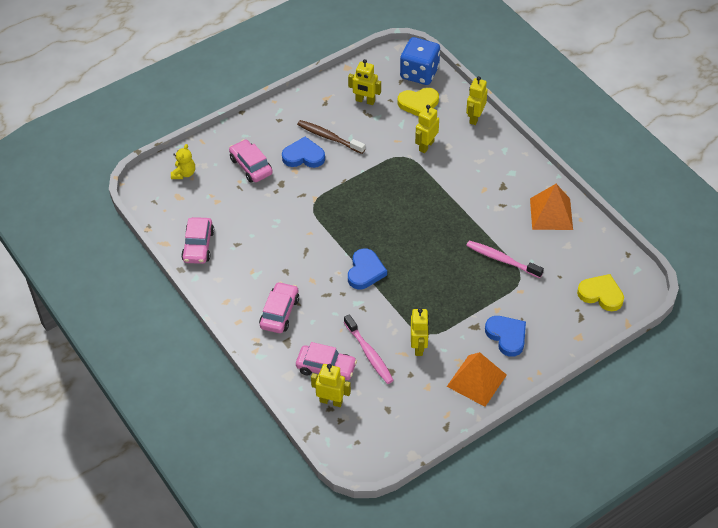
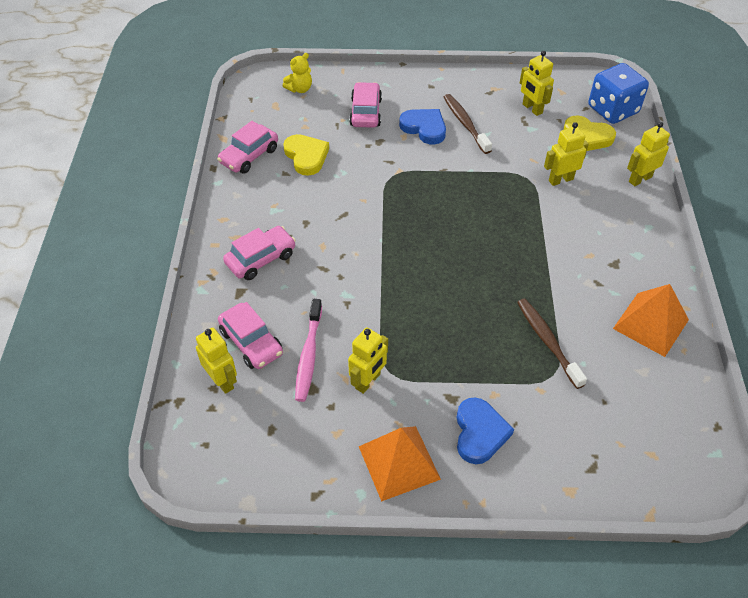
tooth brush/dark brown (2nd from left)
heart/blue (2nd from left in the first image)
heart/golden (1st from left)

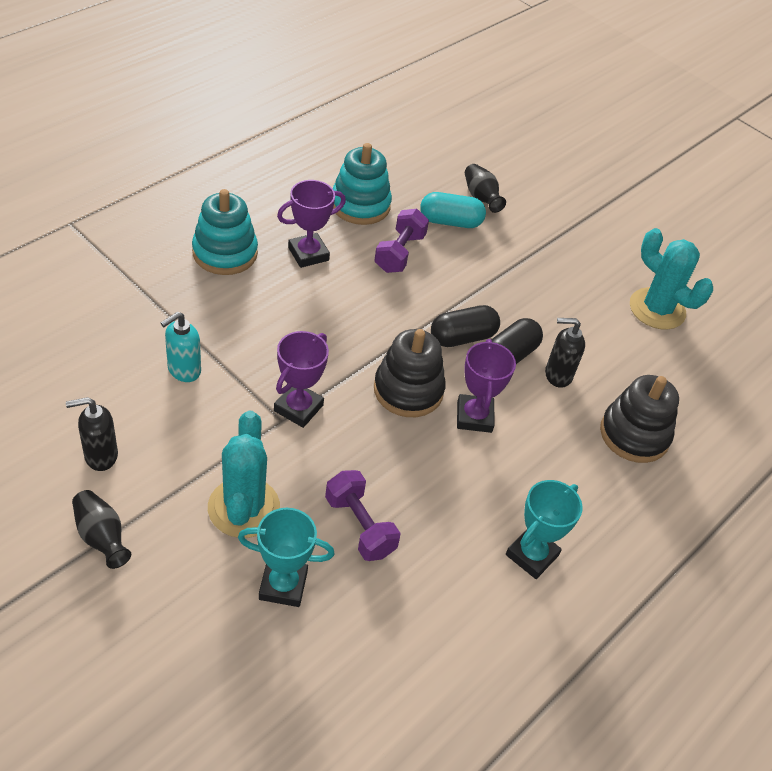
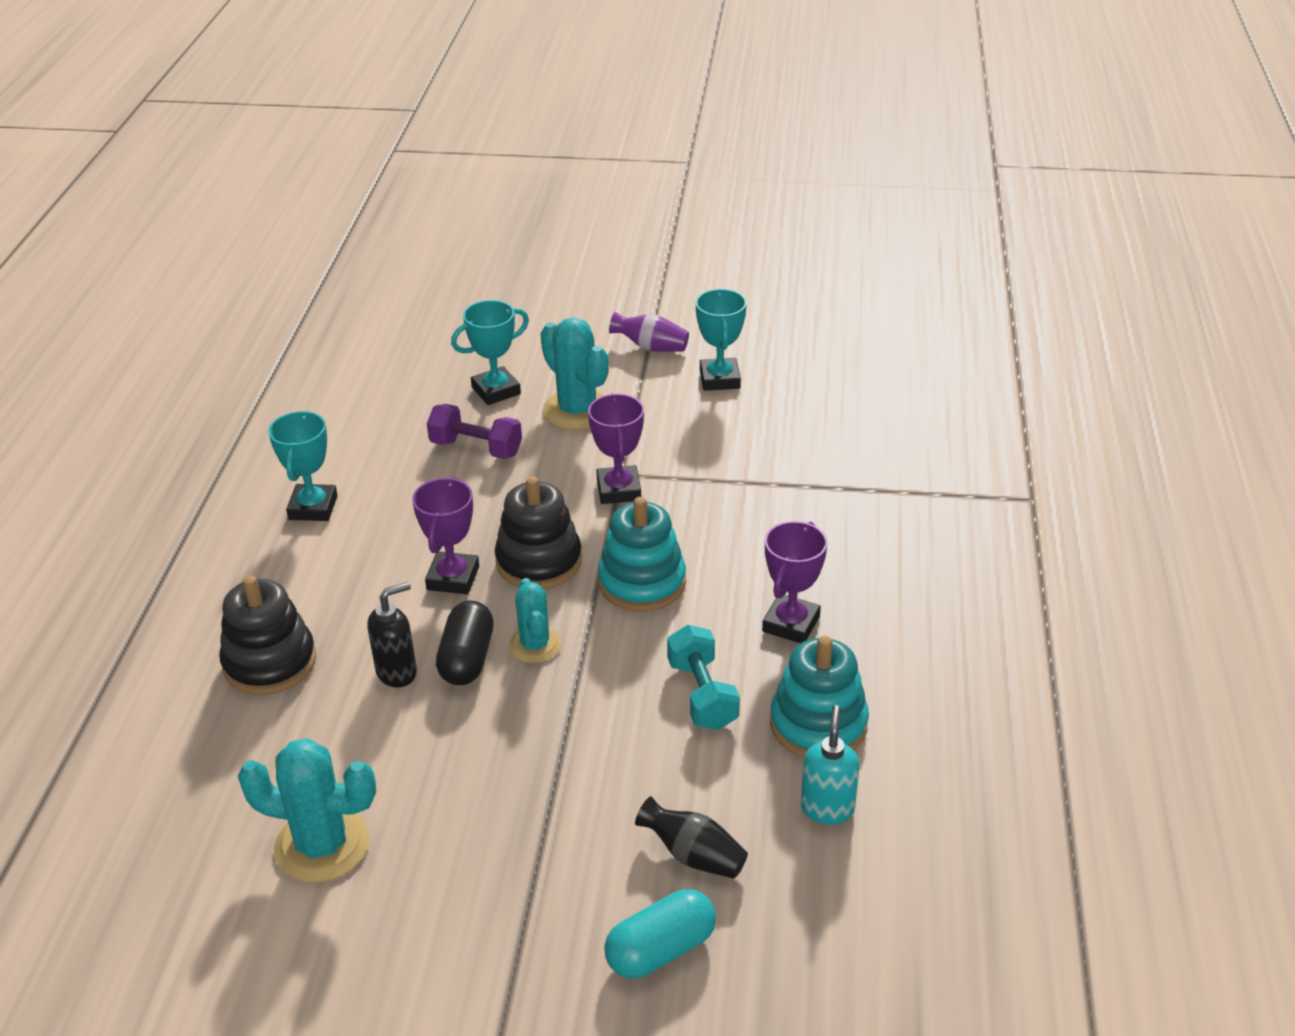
ring stacker/aqua (1st from left)
capsule/aqua
hand weight/aqua
prickly plant/aqua (2nd from left)
soap dispenser/aqua
prize cup/violet (1st from left)
prize cup/aqua (3rd from left)
vase/violet

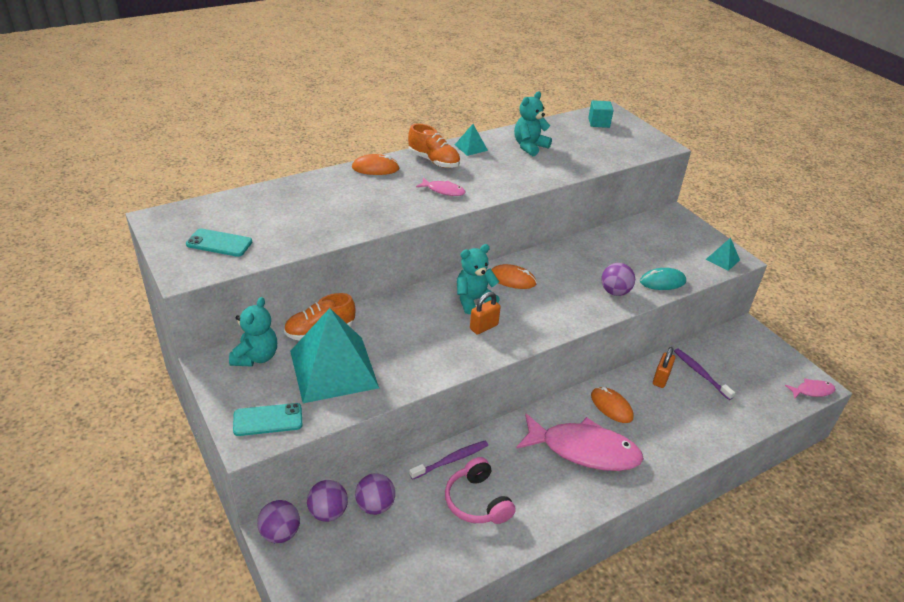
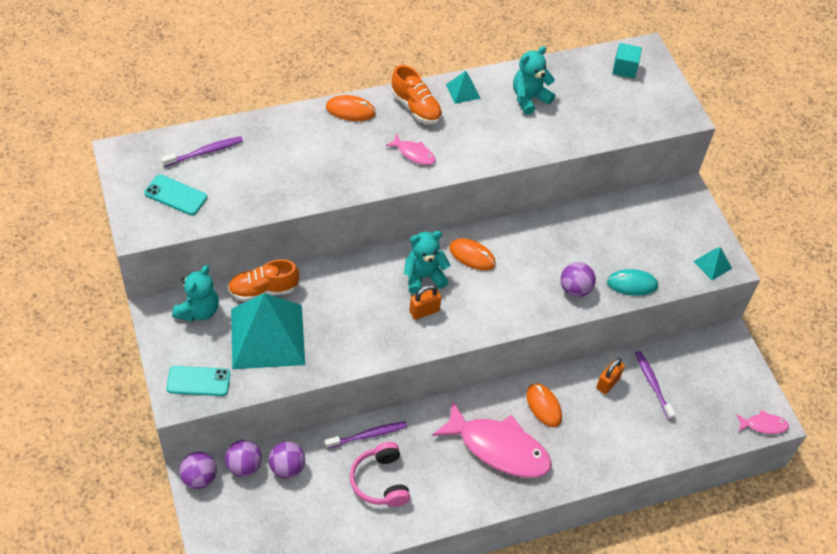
tooth brush/violet (1st from left)

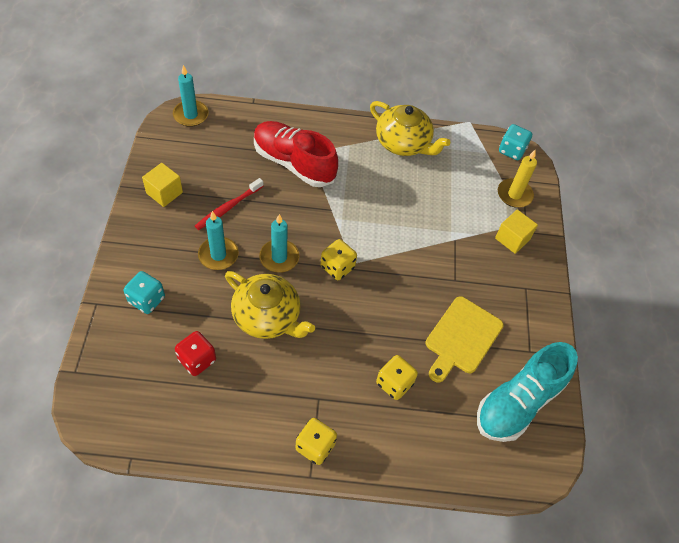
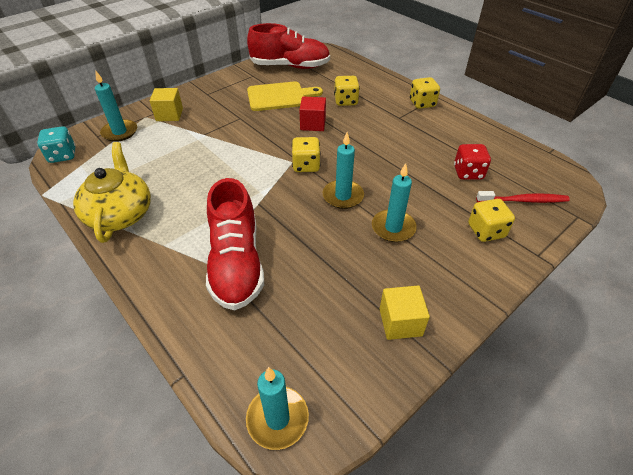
candle/aqua (1st from left)
tooth brush/crimson
dice/golden (4th from left)
teapot/golden (1st from left in the first image)
shoe/crimson (2nd from left)
solid cube/crimson

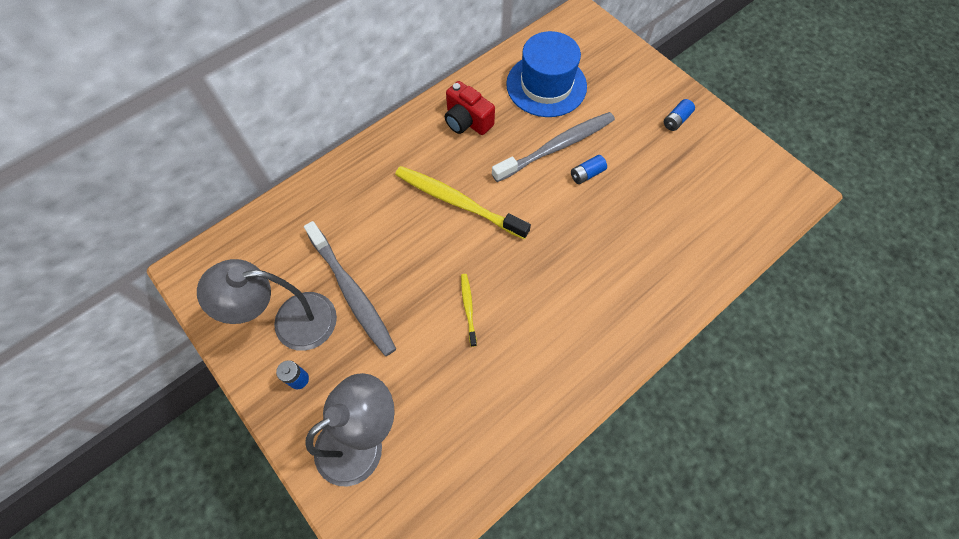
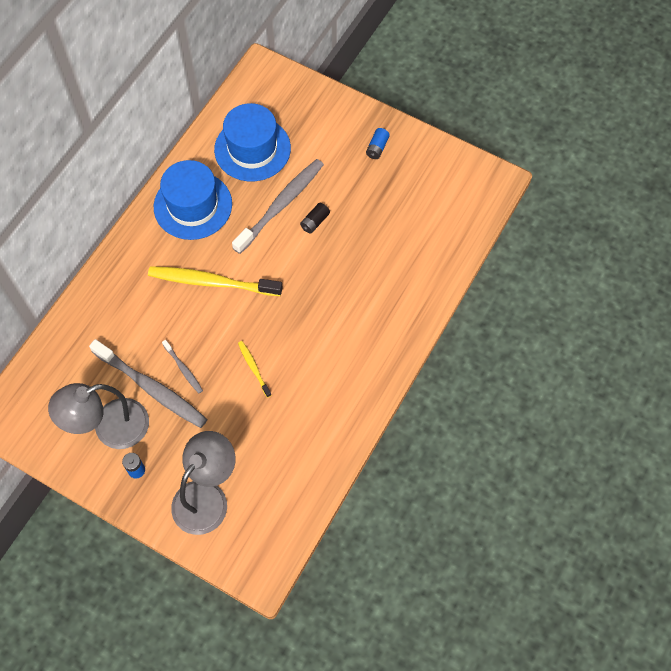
hat/blue (1st from left)
AA battery/jet-black
tooth brush/ash-grey (2nd from left)

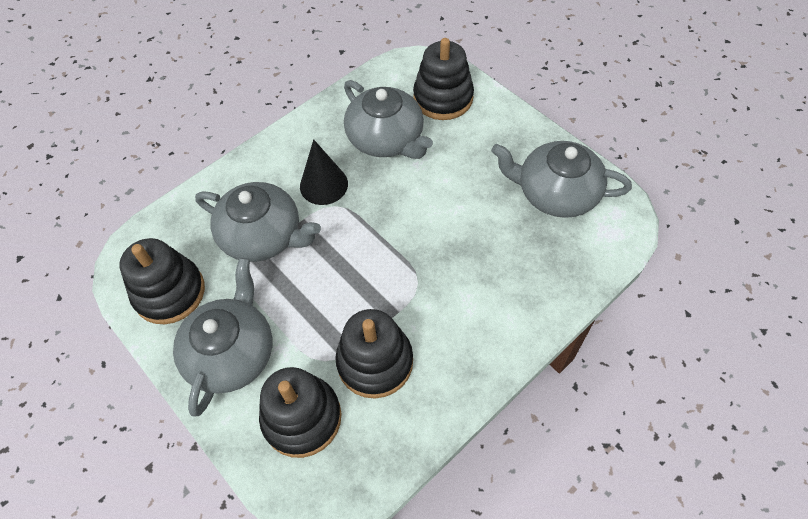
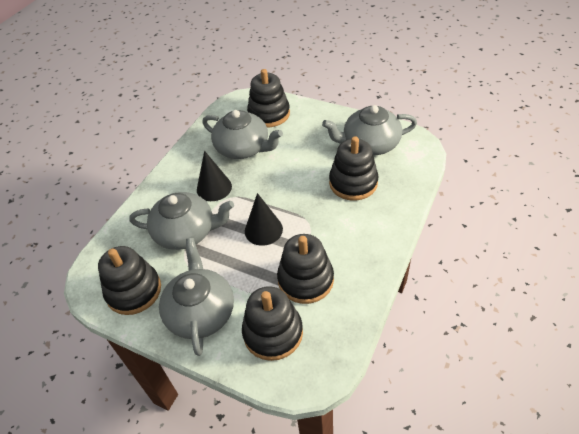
ring stacker/jet-black (5th from left)
cone/jet-black (2nd from left)

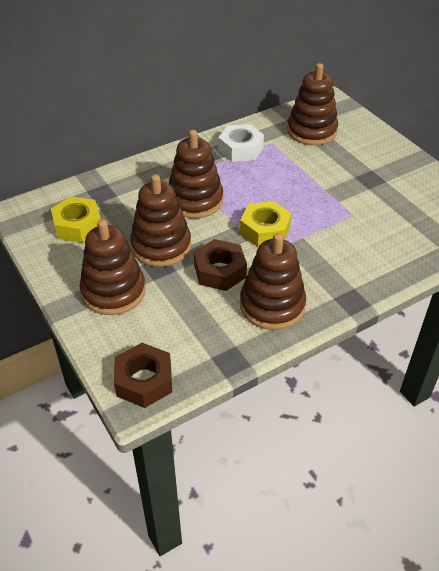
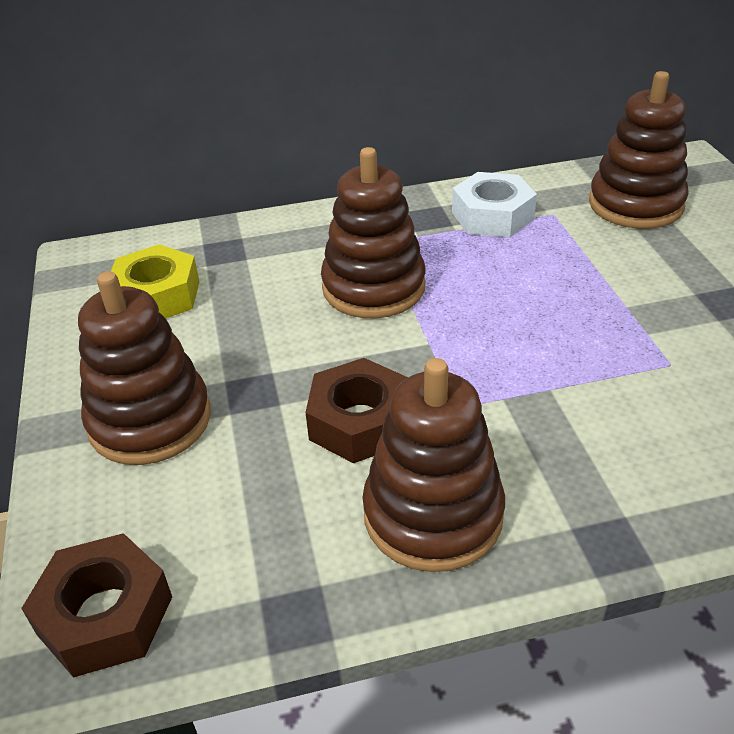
ring stacker/dark brown (2nd from left in the first image)
hex nut/golden (2nd from left in the first image)

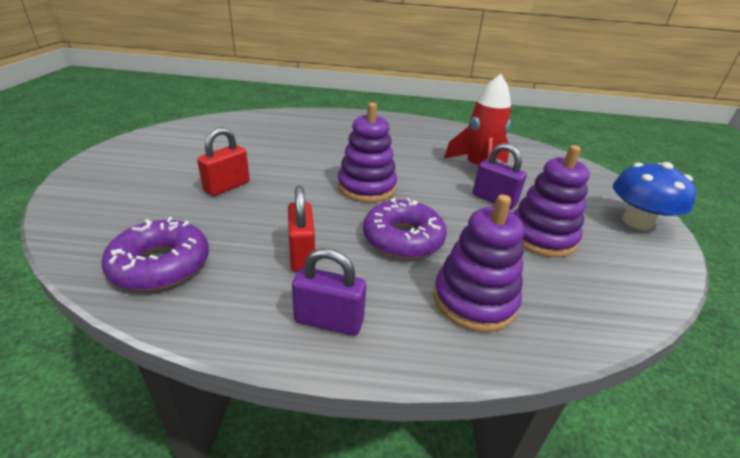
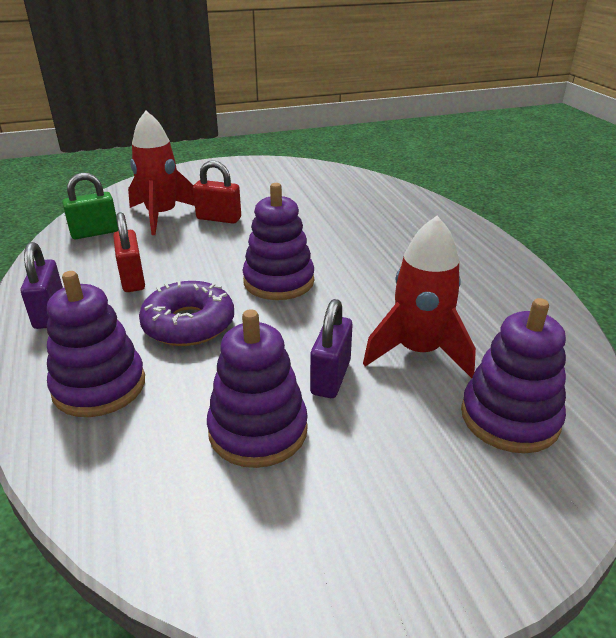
mushroom/blue
lock/crimson (1st from left)
lock/green
spaceship/crimson (1st from left)
ring stacker/violet (4th from left)

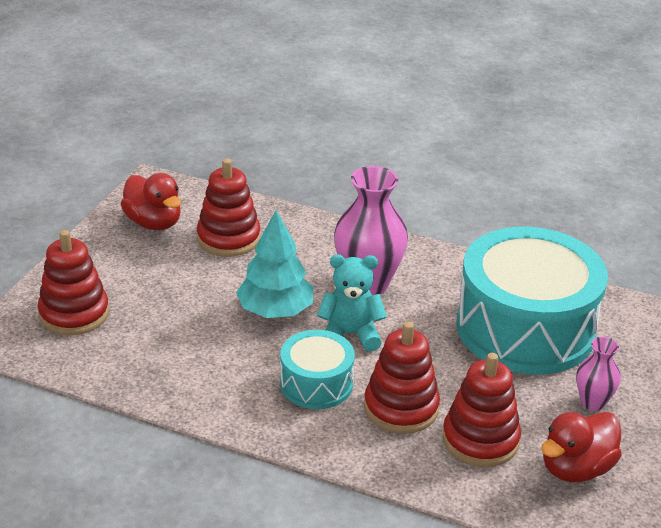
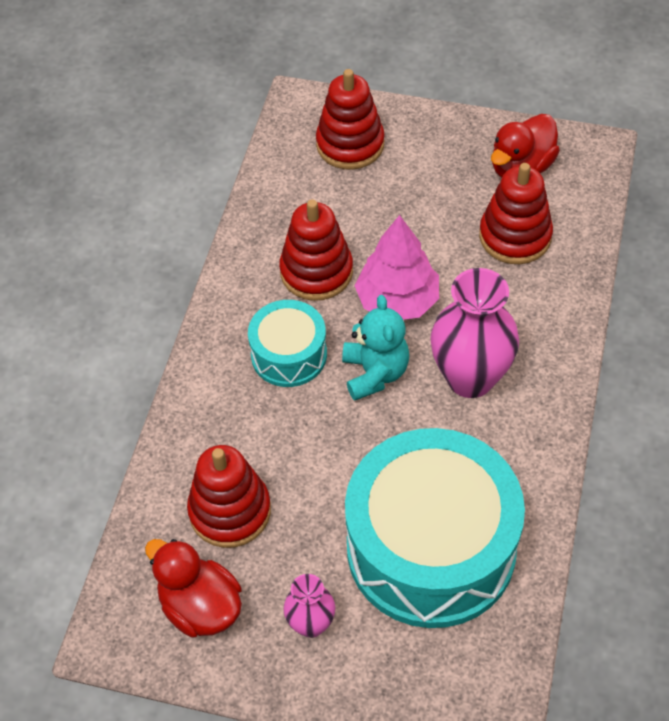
toy tree/rose-pink
ring stacker/crimson (2nd from left)

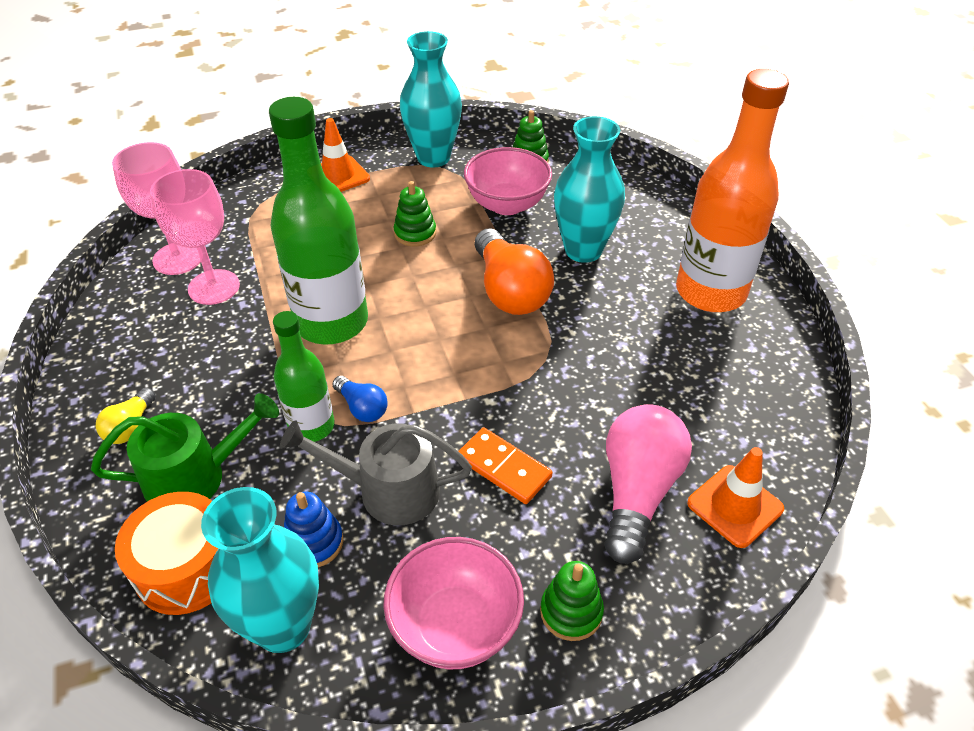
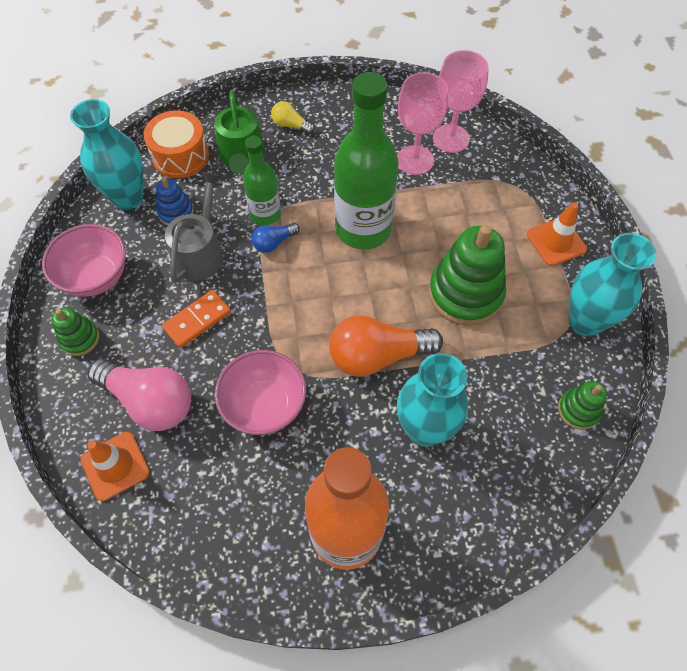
deep dish/rose-pink (2nd from left)
ring stacker/green (2nd from left)

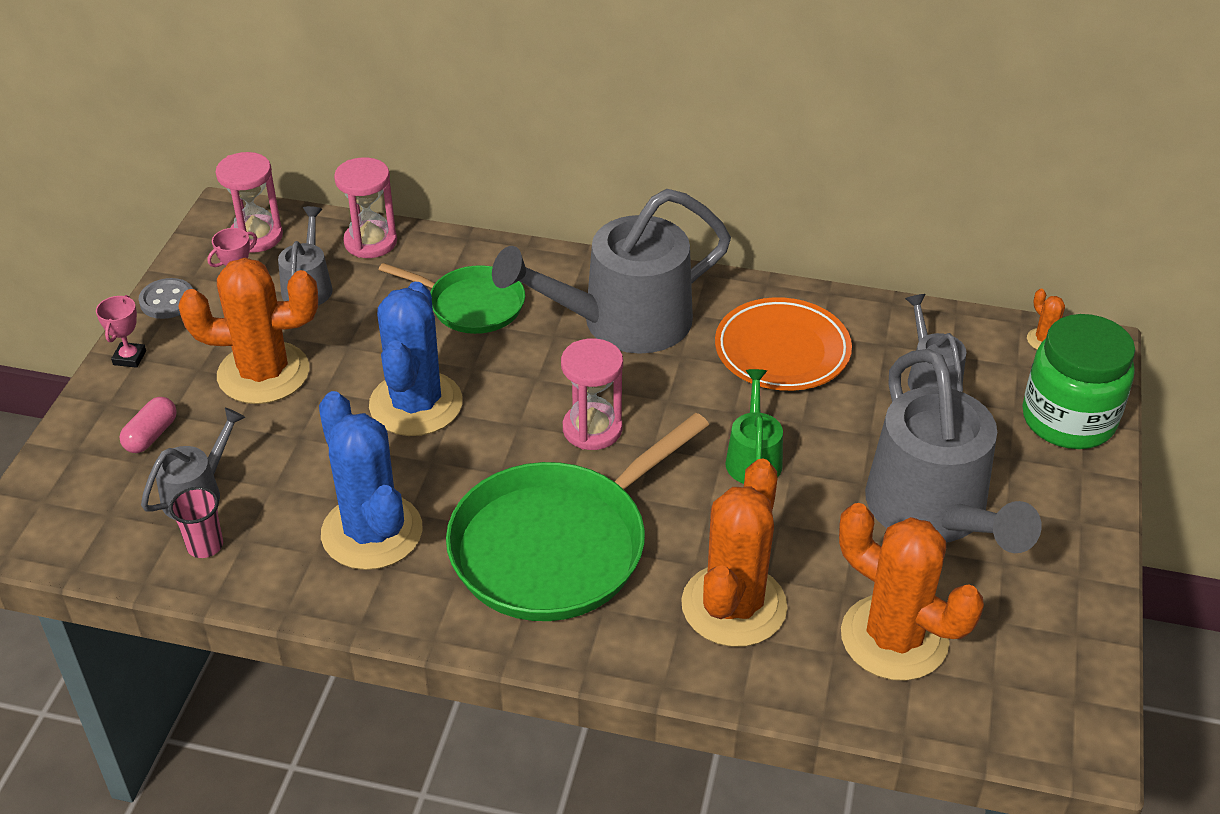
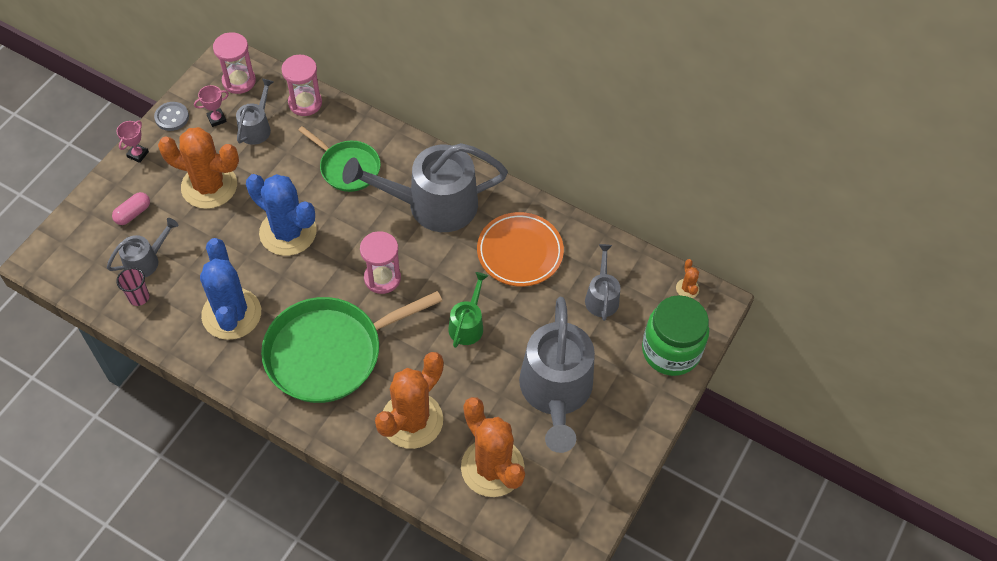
prickly plant/blue (2nd from left)

